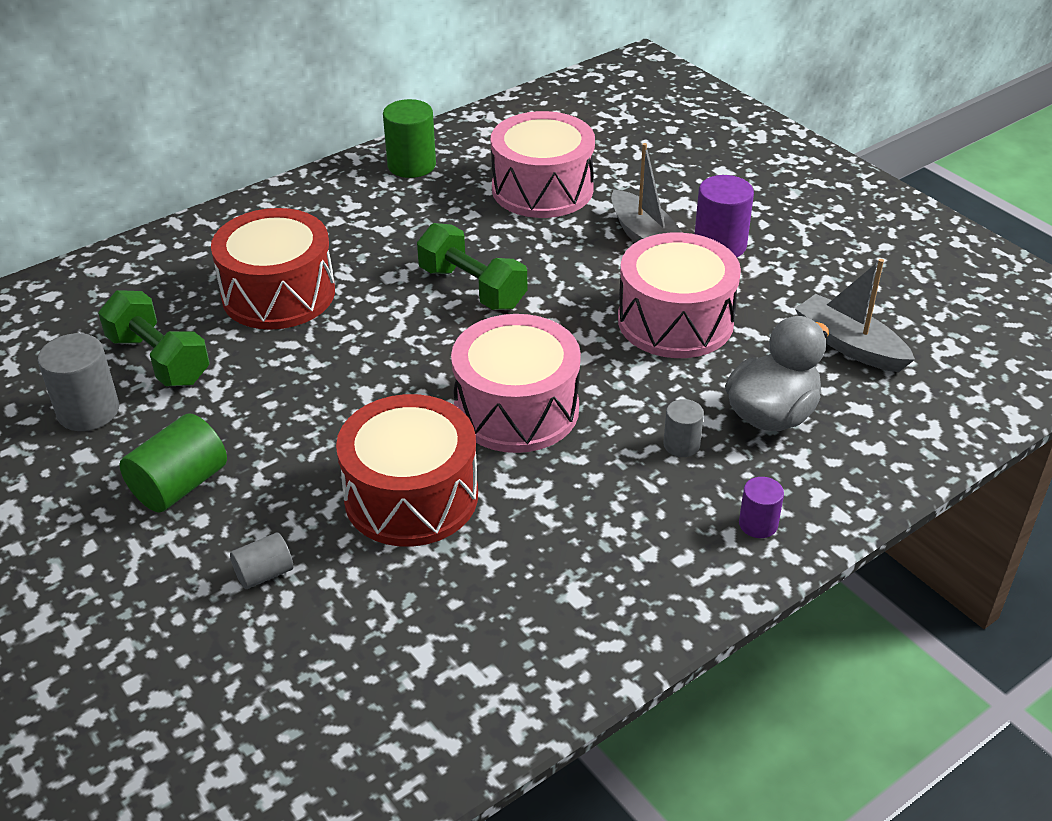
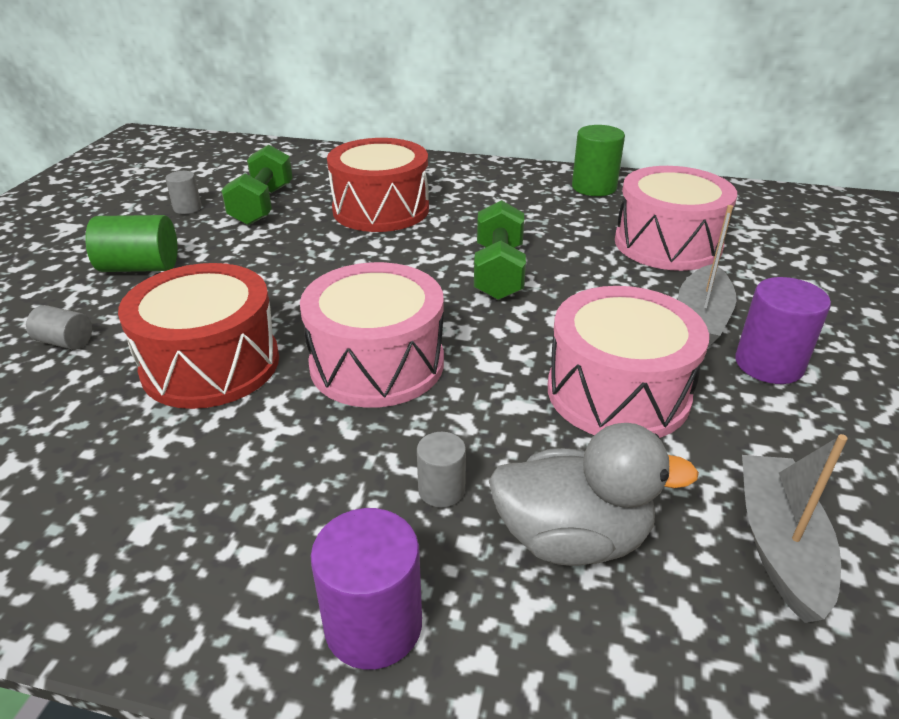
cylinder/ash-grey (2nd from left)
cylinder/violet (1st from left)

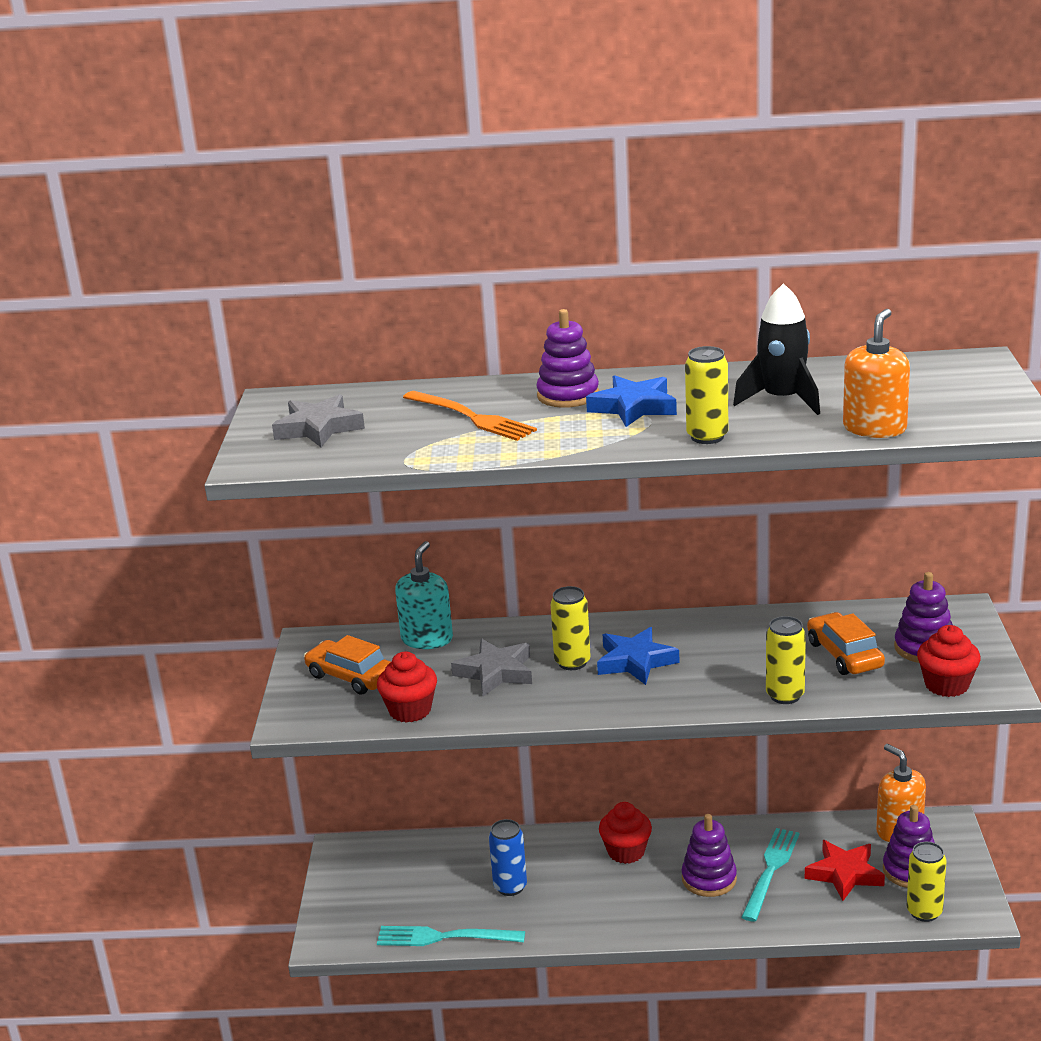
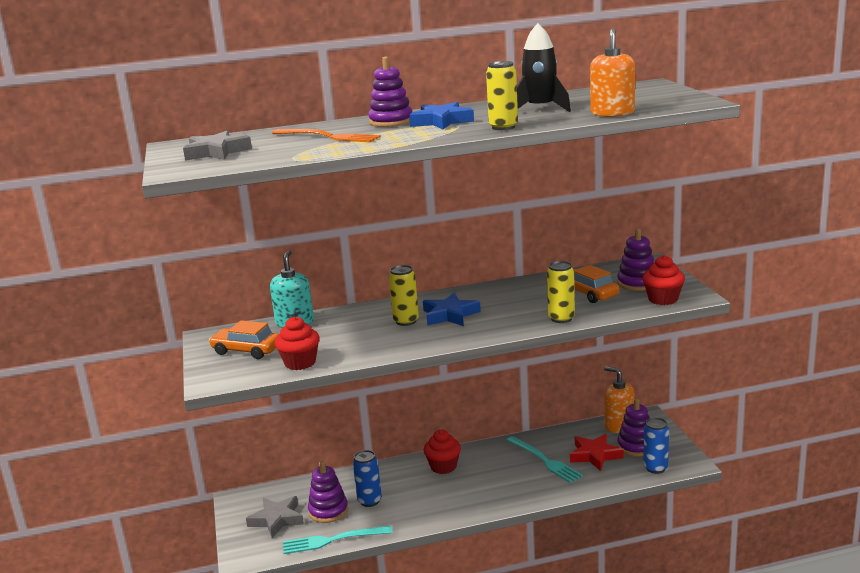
star shape/ash-grey (2nd from left)
ring stacker/violet (1st from left)
dinner fork/aqua (2nd from left)
can/blue (2nd from left)

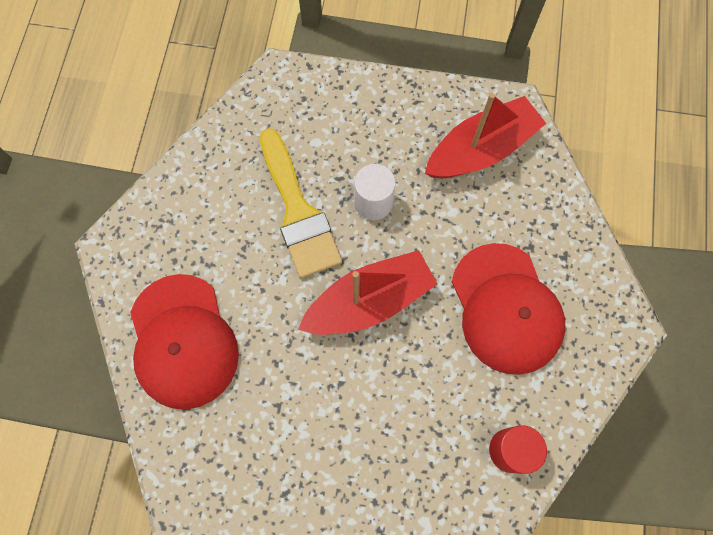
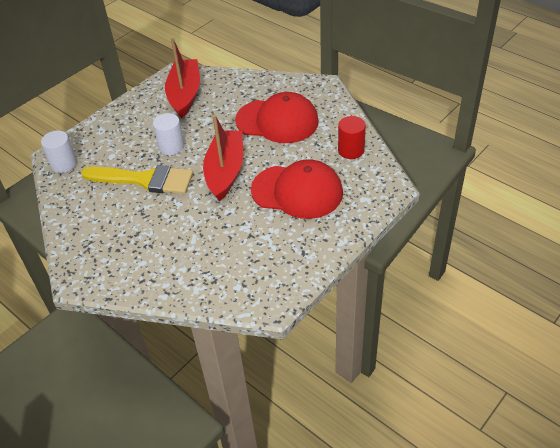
cap/crimson (2nd from left)
cylinder/white (1st from left)

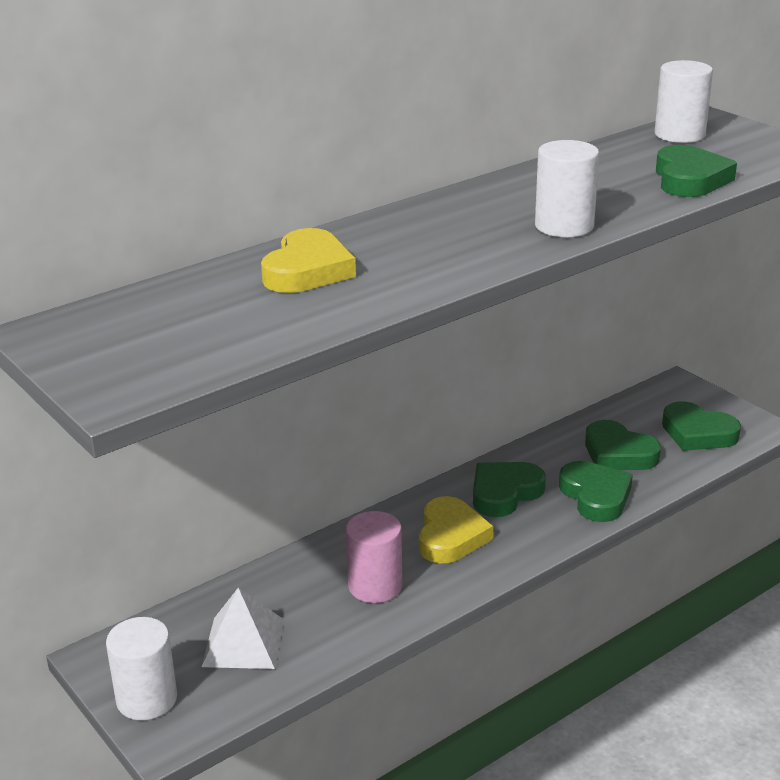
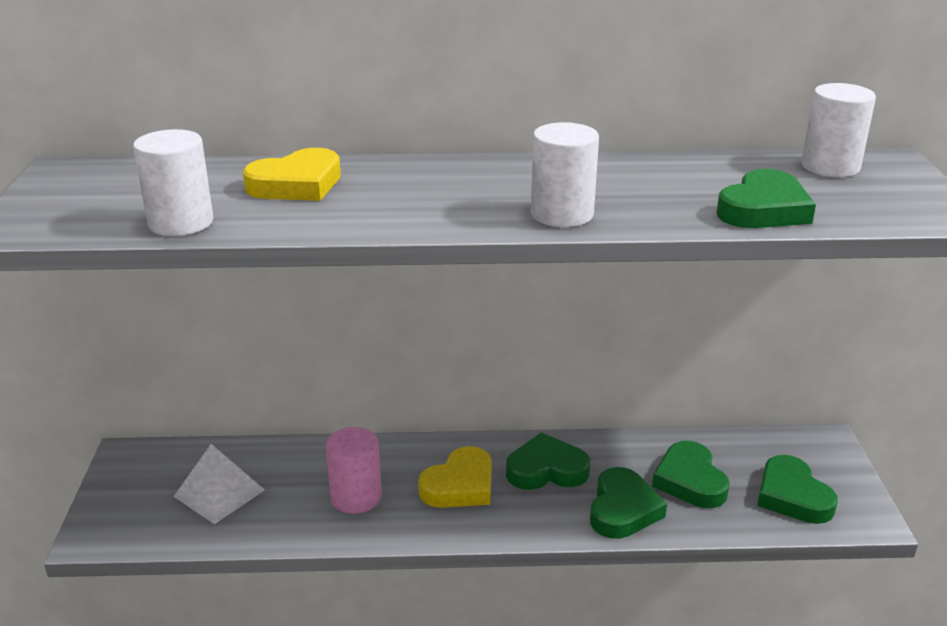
cylinder/white (1st from left)

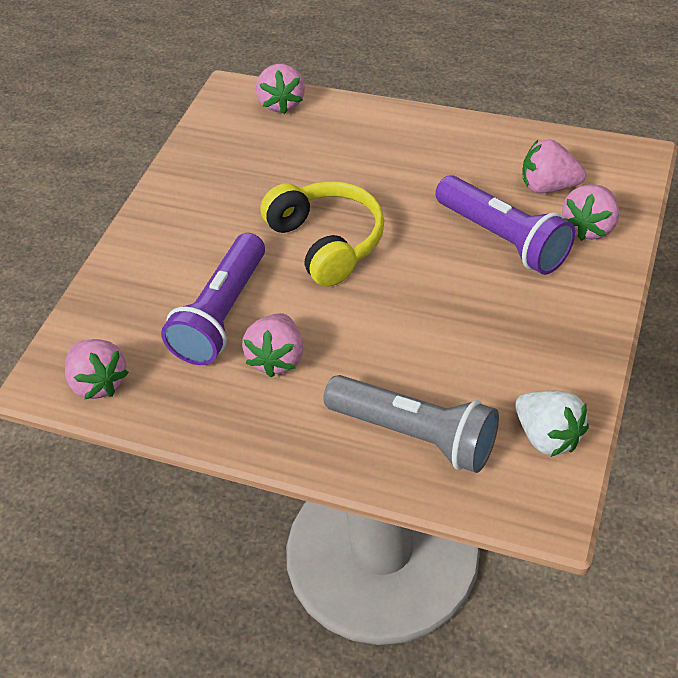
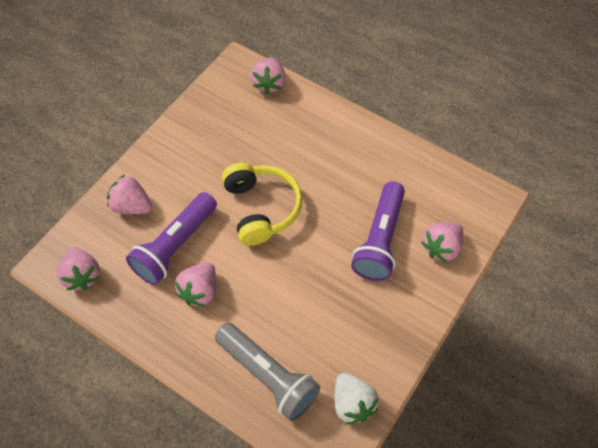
toy strawberry/rose-pink (2nd from left)
flashlight/violet (2nd from left)

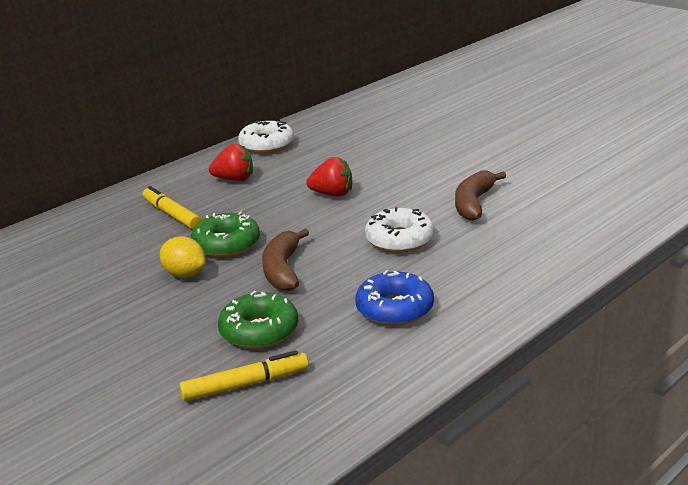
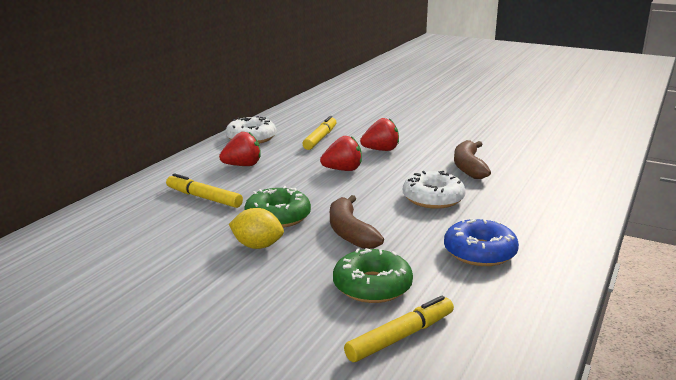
marker/golden (2nd from left)
toy strawberry/crimson (3rd from left)

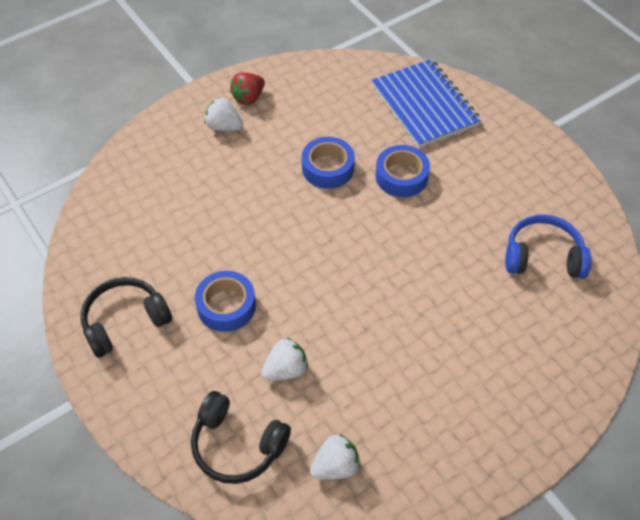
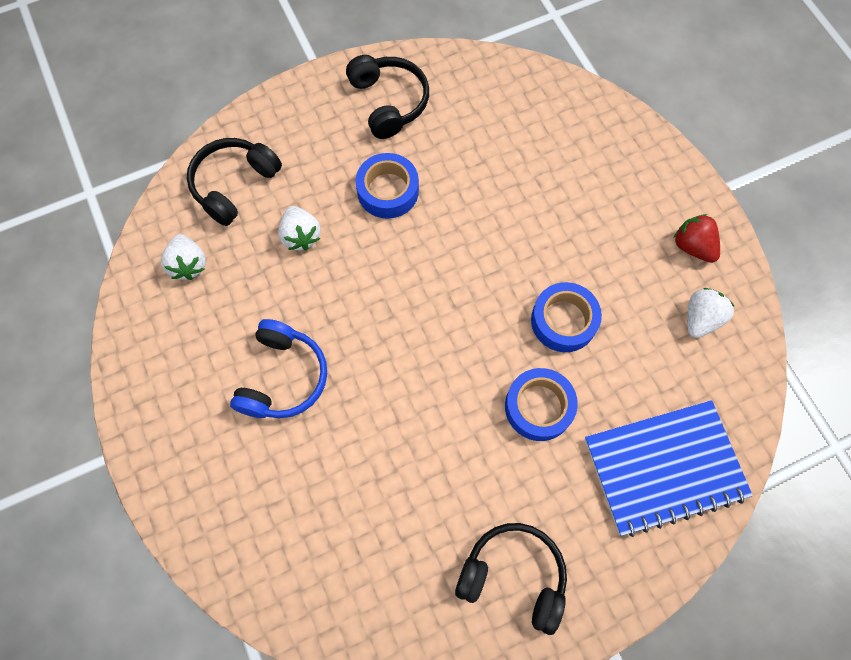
toy strawberry/white (3rd from left)
headphones/blue
headphones/jet-black (3rd from left)

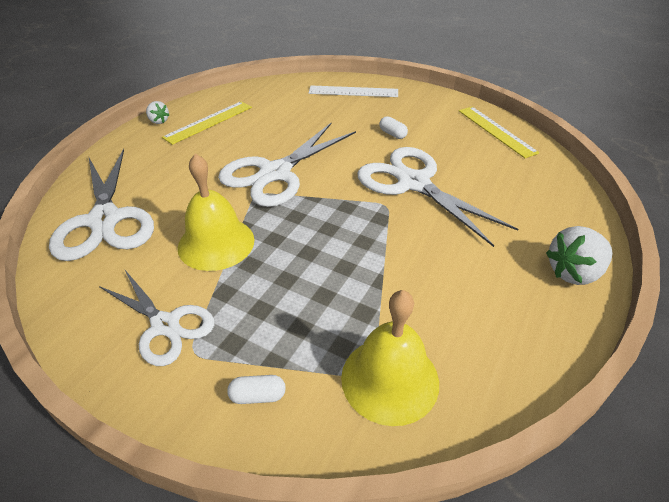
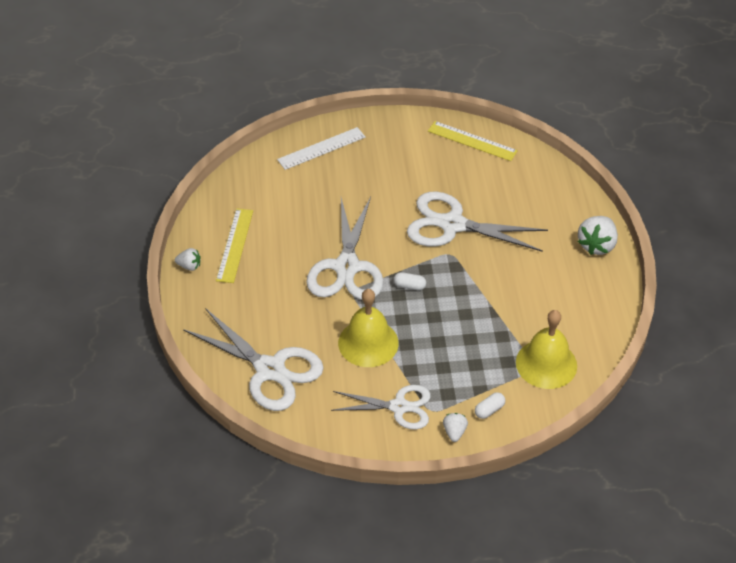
capsule/white (1st from left)
toy strawberry/white (2nd from left)

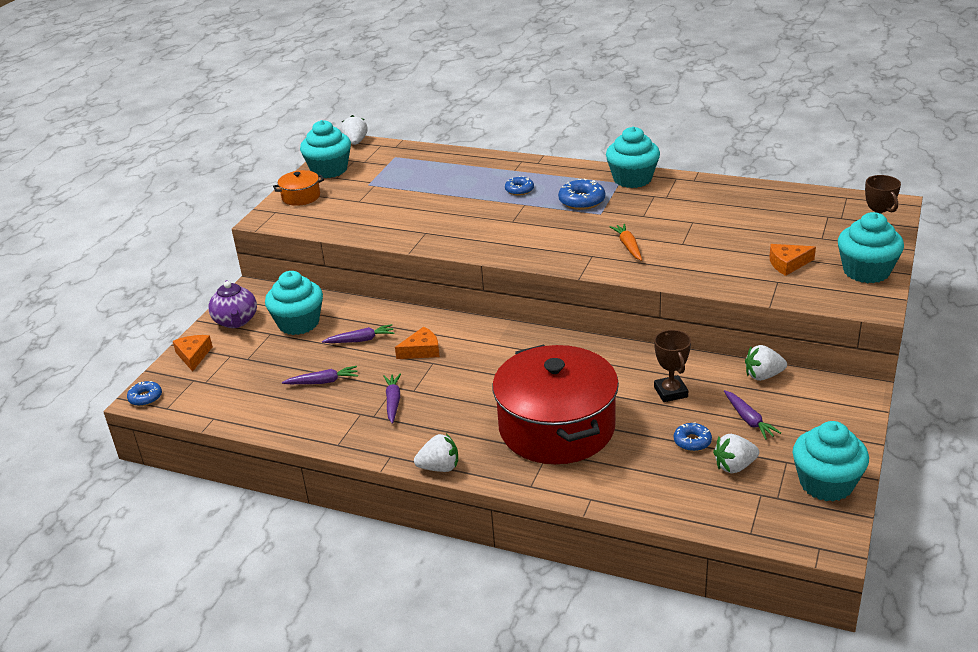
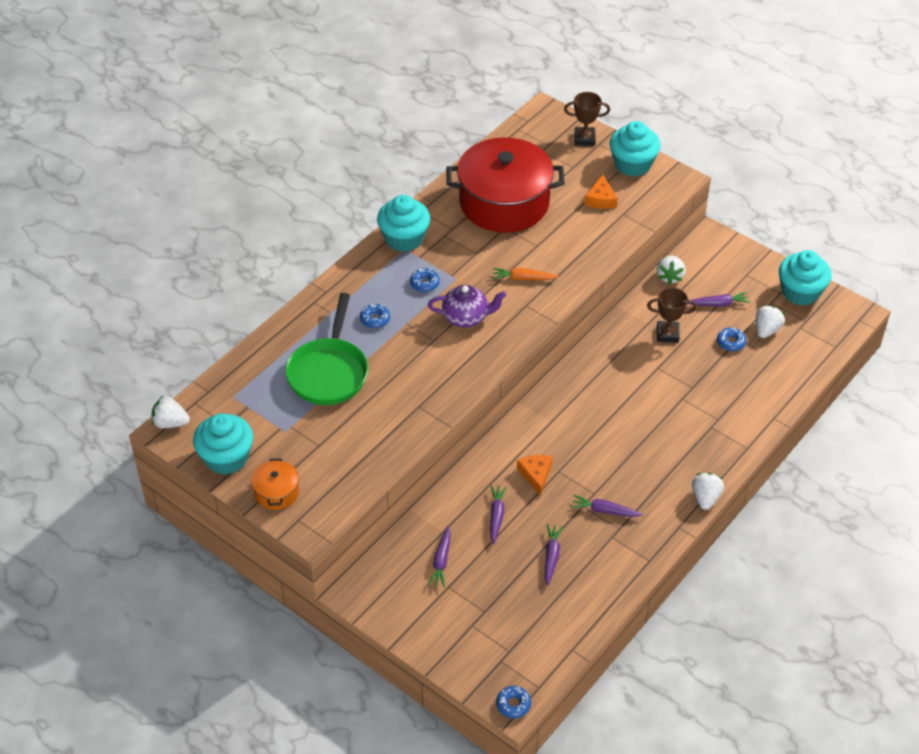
doughnut/blue (2nd from left)
carrot/violet (1st from left)
teapot/violet
cheese/orange-coloured (1st from left in the first image)
cooking pot/crimson
toy strawberry/white (4th from left)
frying pan/green

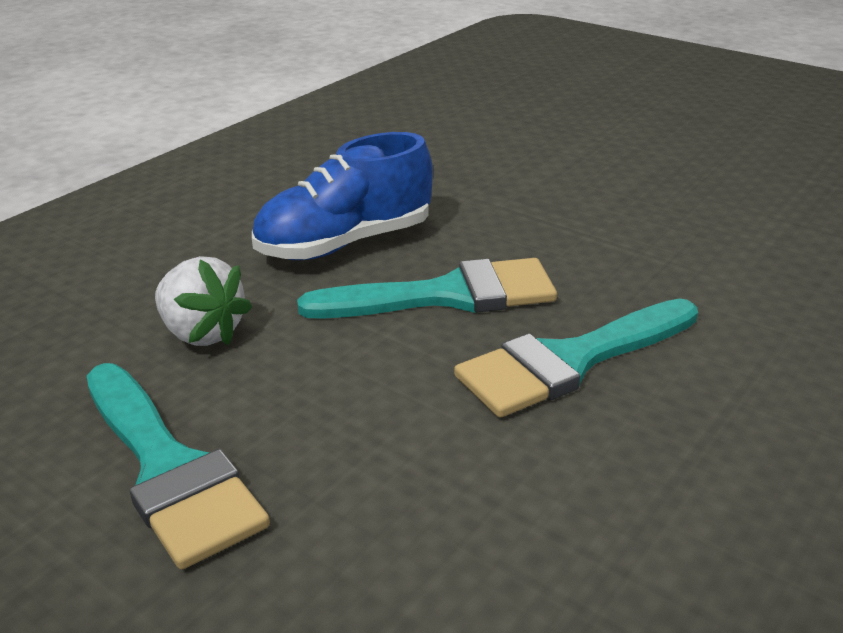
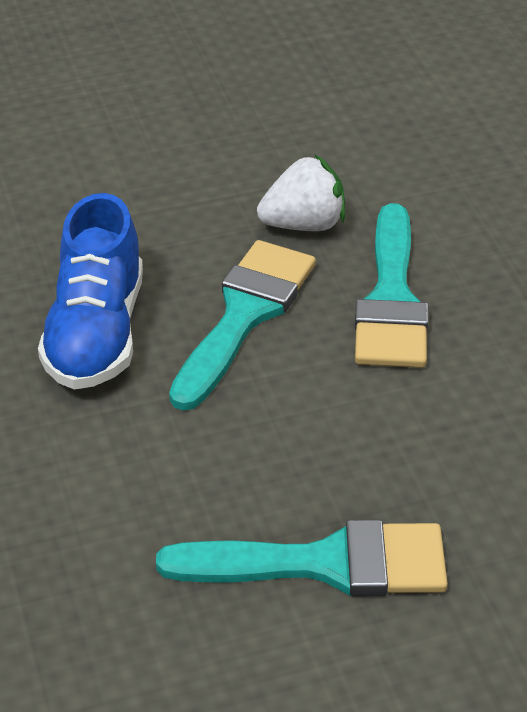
toy strawberry/white

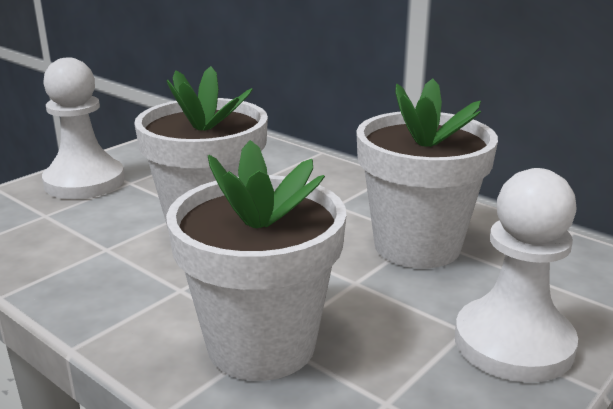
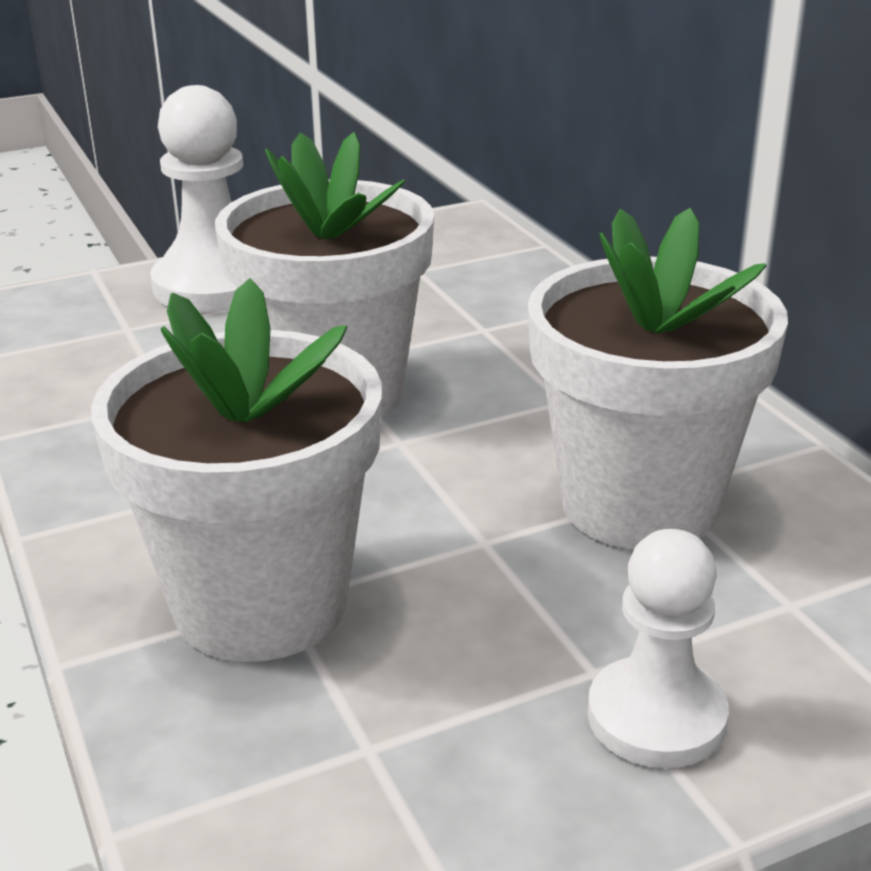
chess pawn/white (2nd from left)

